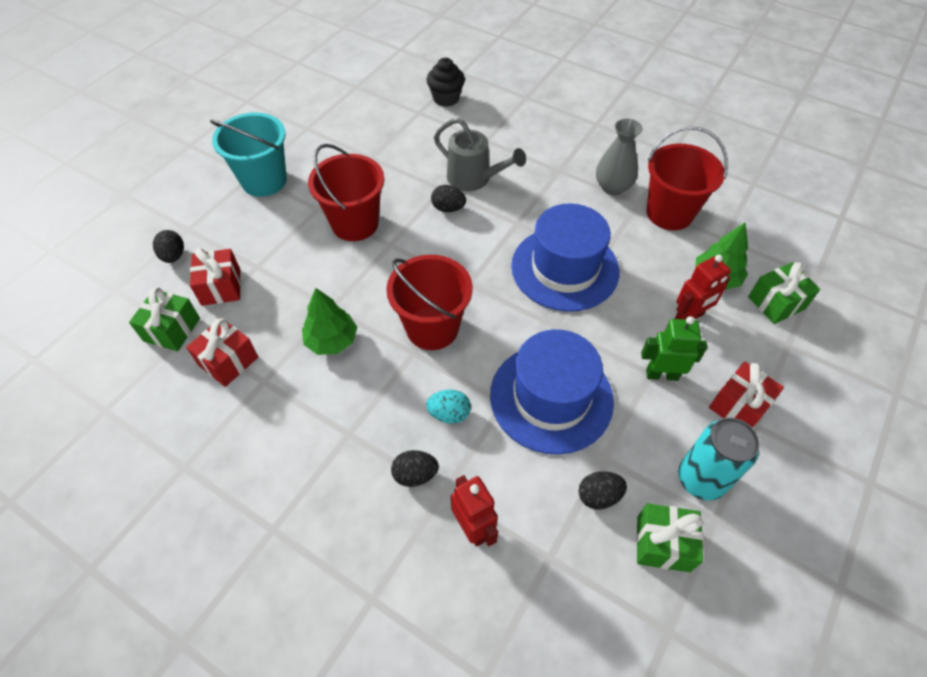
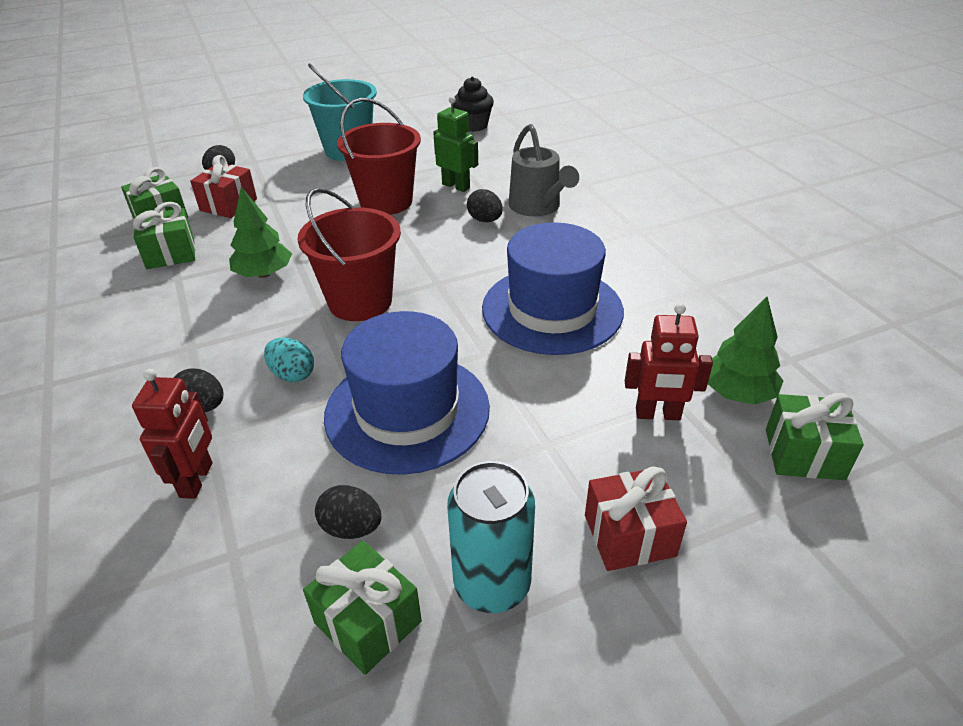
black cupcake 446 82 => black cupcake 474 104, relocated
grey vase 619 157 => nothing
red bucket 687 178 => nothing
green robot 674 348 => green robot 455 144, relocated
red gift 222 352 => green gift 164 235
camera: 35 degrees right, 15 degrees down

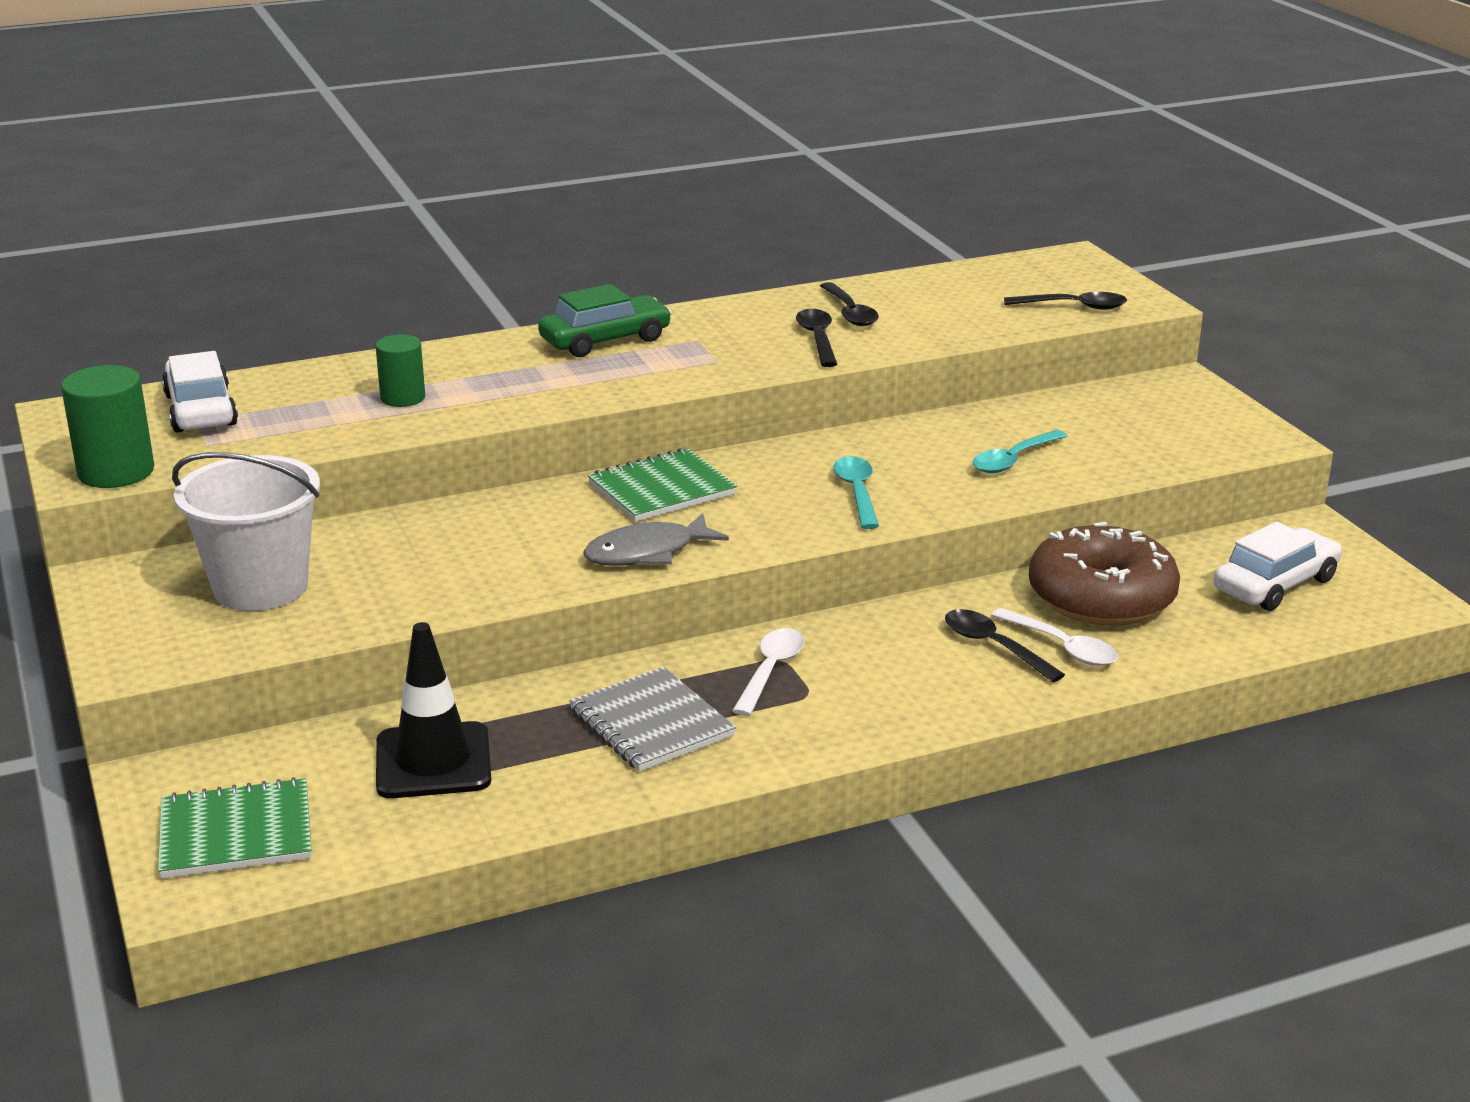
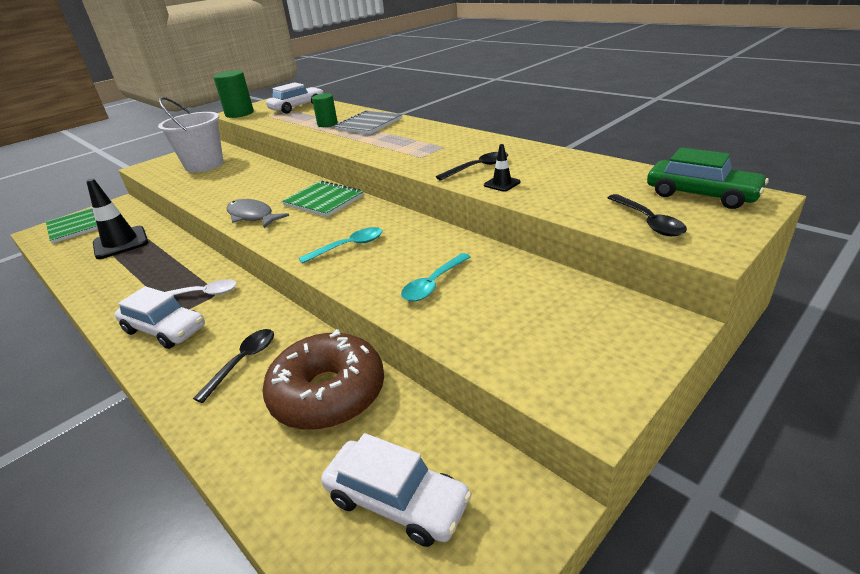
black spoon 849 304 => nothing
green car 605 320 => green car 708 178, relocated
turquoise spoon 1020 451 => turquoise spoon 436 277, 75 degrees counterclockwise
white spoon 1054 637 => nothing
grey notebook 652 719 => grey notebook 368 122, relocated
nothing => black traffic cone 502 168
nothing => white car 160 317
camera: 70 degrees right, 5 degrees up

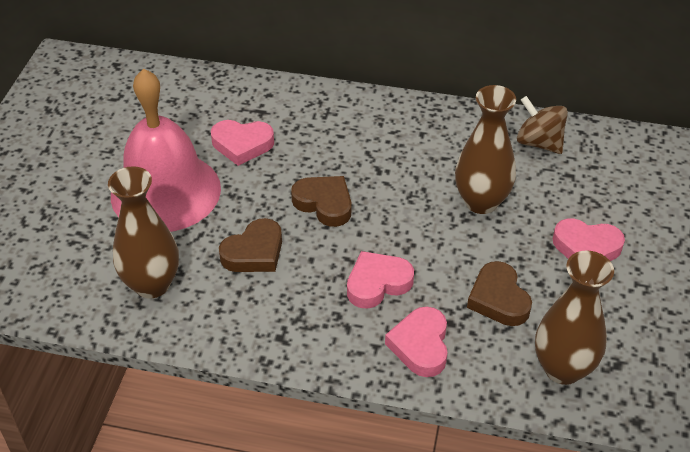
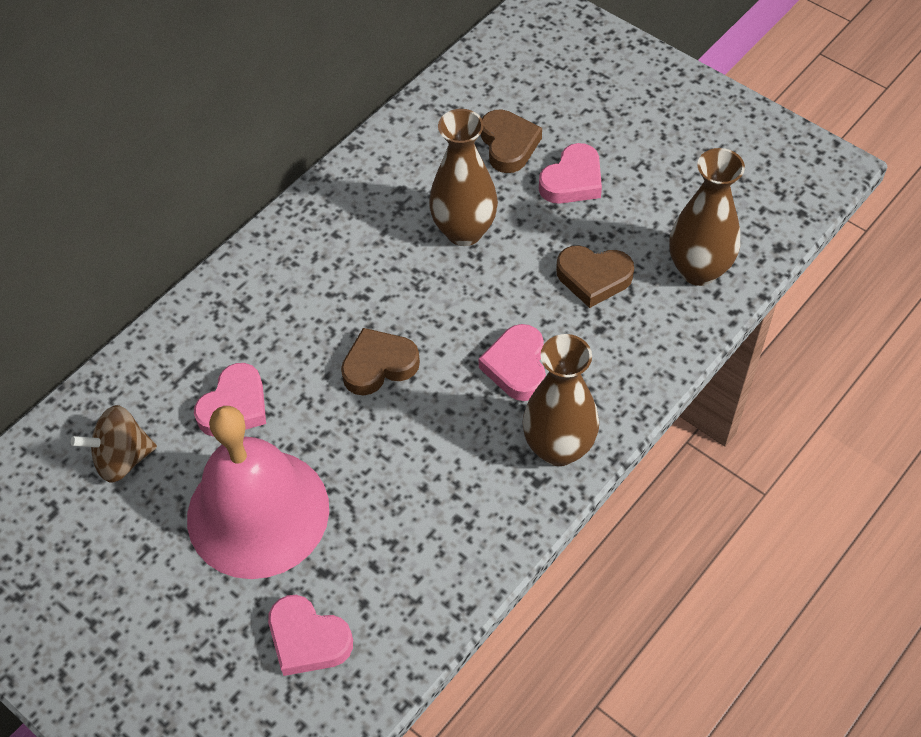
brown spinning top 542 125 => brown spinning top 114 444, relocated
brown vase 143 232 => brown vase 561 400, relocated
brown heart 250 245 => brown heart 511 141, relocated
pink heart 416 342 => pink heart 310 635, relocated
camera: 60 degrees left, 10 degrees up

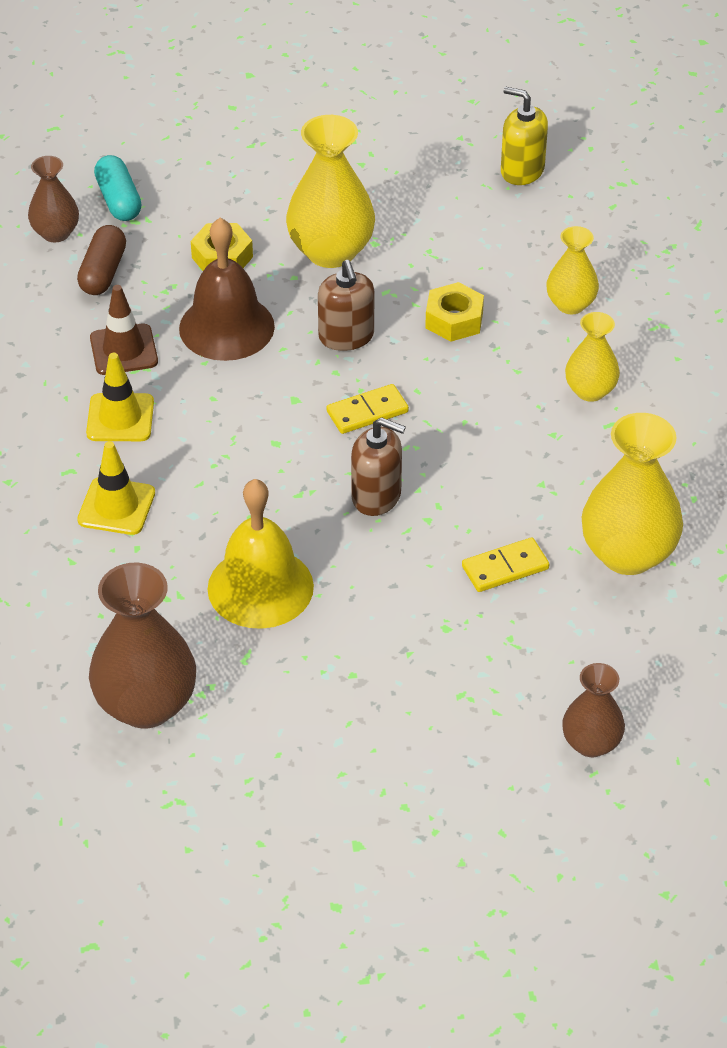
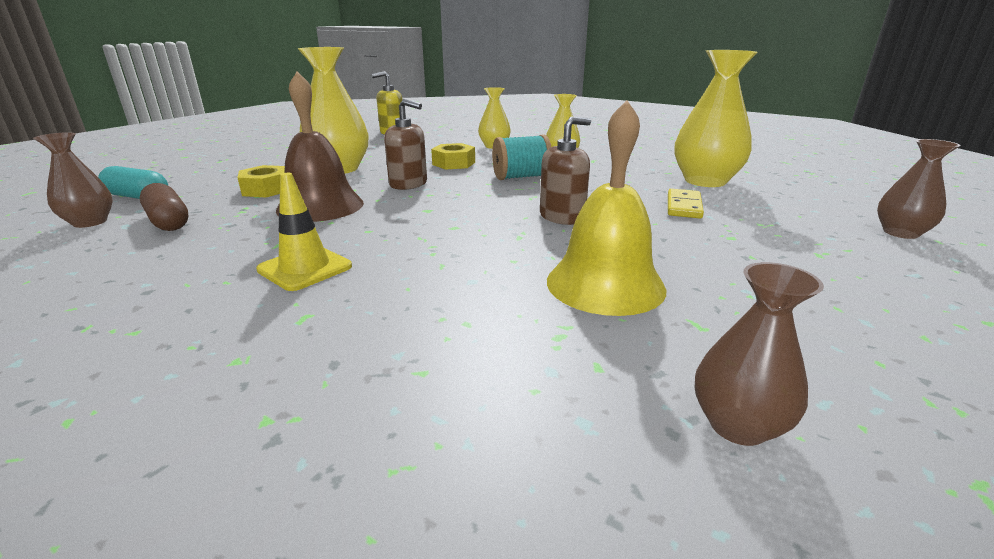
brown traffic cone 124 330 => nothing
yellow domino 368 409 => nothing
yellow traffic cone 116 488 => nothing
brown vase 142 645 => brown vase 759 354, x0.58
nothing => turquoise spool 521 157
camera: 50 degrees left, 20 degrees down

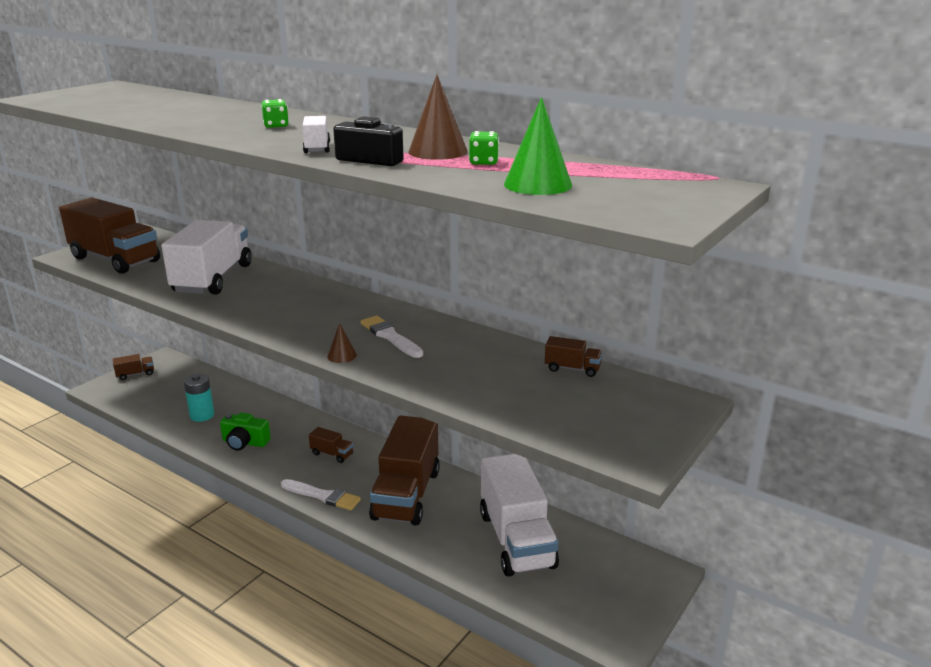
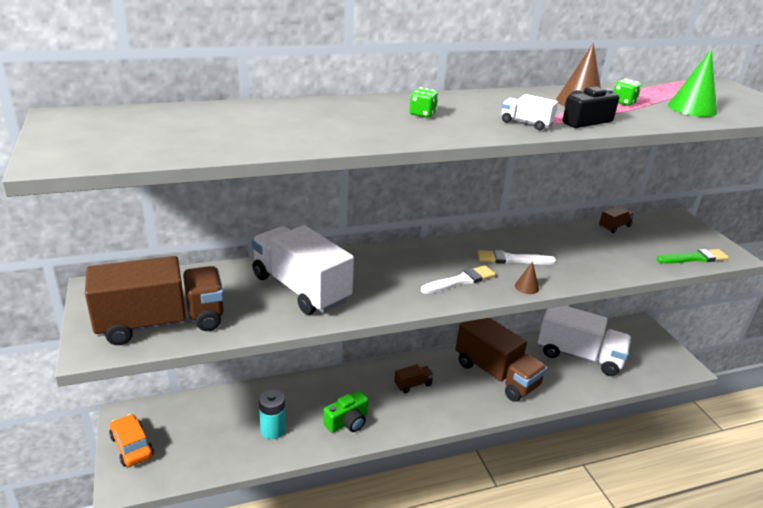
brown truck 133 367 => orange car 131 440
white brush 321 494 => white brush 458 279, relocated
nothing => green brush 692 256
camera: 55 degrees left, 5 degrees up

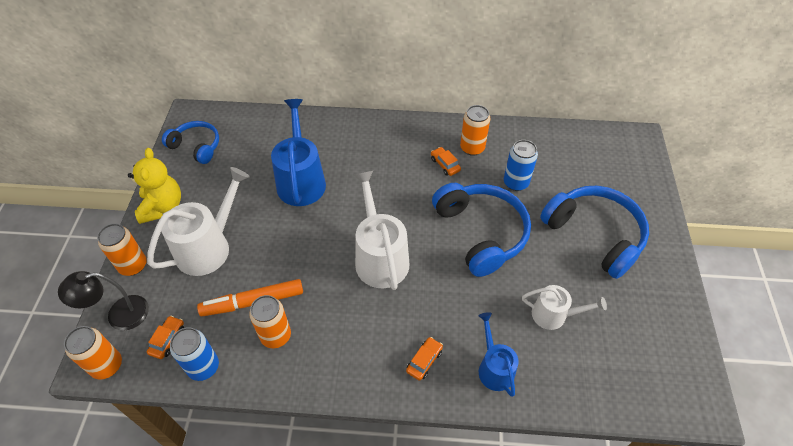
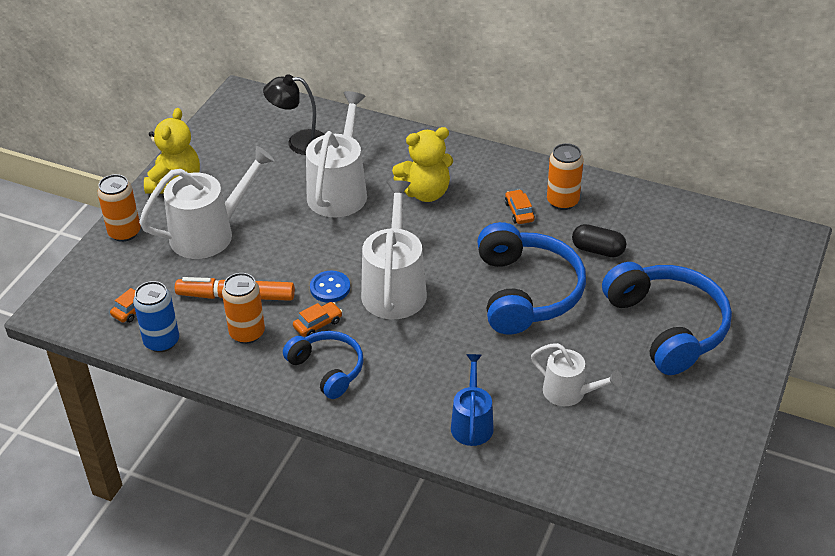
blue watering can 298 152 => white watering can 336 154
blue headphones 190 142 => blue headphones 323 365, relocated
blue can 521 165 => black capsule 599 240
black lamp 103 301 => black lamp 294 114, relocated
orange can 93 353 => nothing
orange car 424 359 => orange car 318 319, relocated
nothing => yellow teddy bear 422 164
nothing => blue button 330 287
camera: 20 degrees right, 10 degrees down

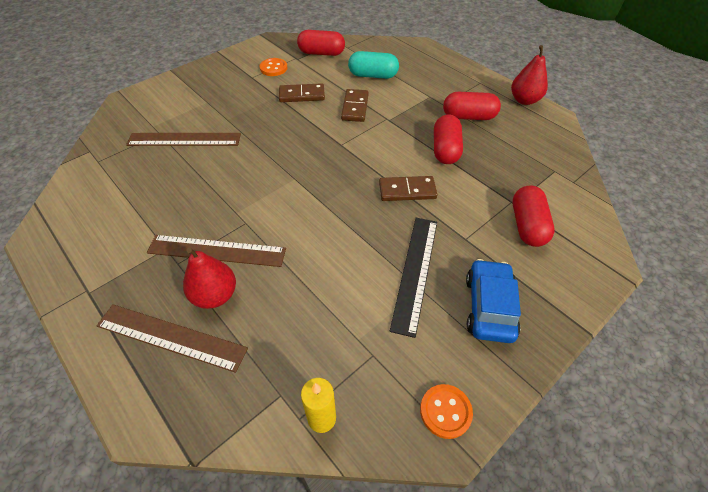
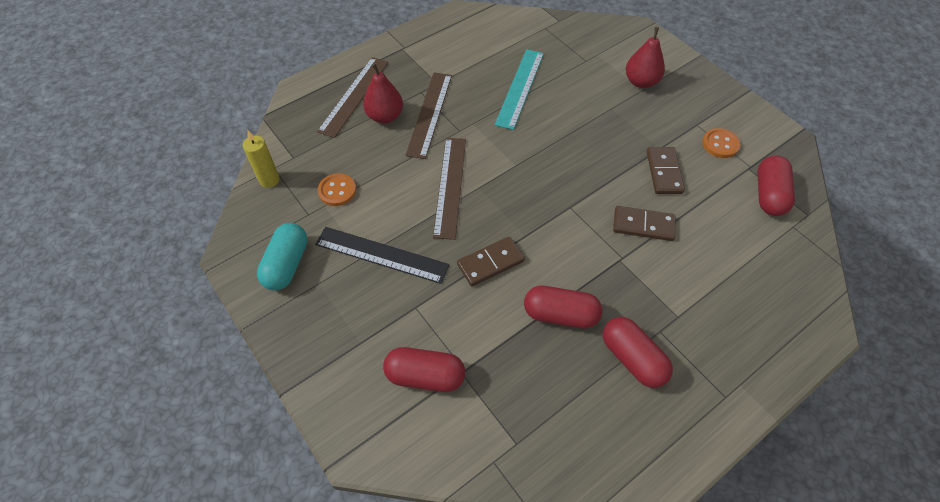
red pear 529 75 => red pear 645 57, relocated
turquoise capsule 373 65 => turquoise capsule 282 257, relocated
red capsule 472 106 => red capsule 638 352, 45 degrees counterclockwise
brown ruler 183 139 => brown ruler 449 189, relocated
brown domino 408 188 => brown domino 491 261, 60 degrees clockwise
blue car 493 301 => nothing
orange button 446 411 => orange button 337 189, relocated
nothing => turquoise ruler 519 89
camera: 95 degrees right, 5 degrees up

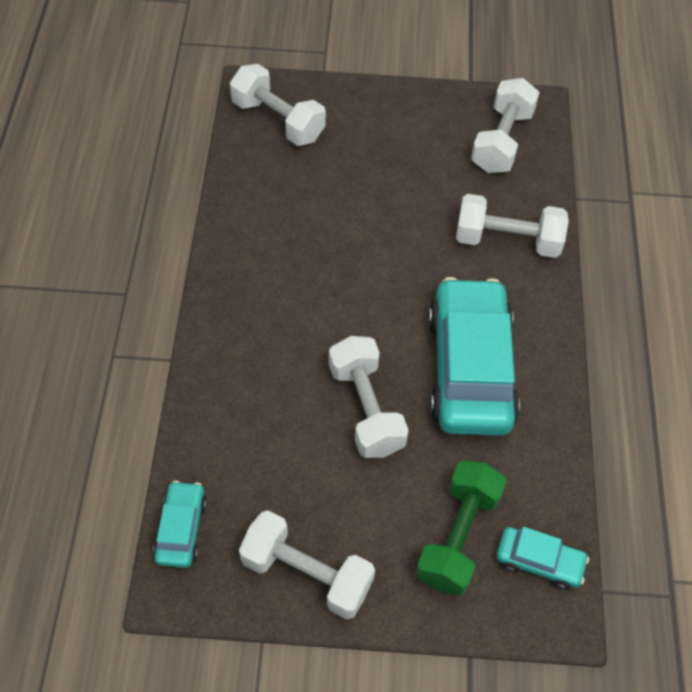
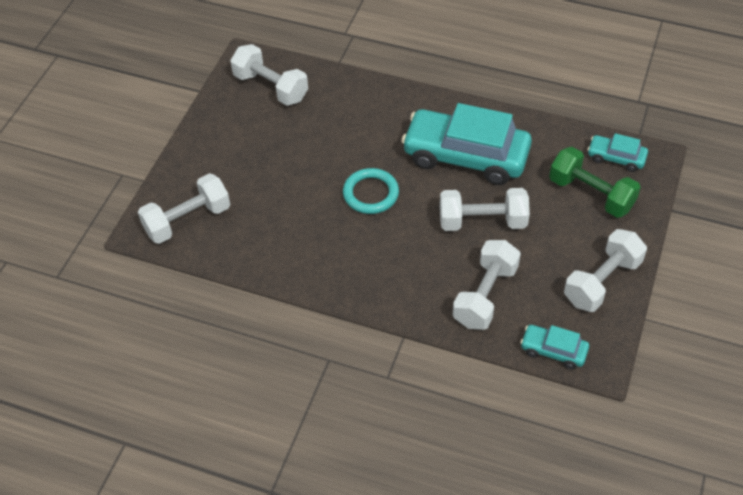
white dumbbell 512 226 => white dumbbell 487 285, relocated
turquoise car 542 558 => turquoise car 617 152, 105 degrees counterclockwise
nothing => turquoise ring 371 191
camera: 70 degrees left, 5 degrees down

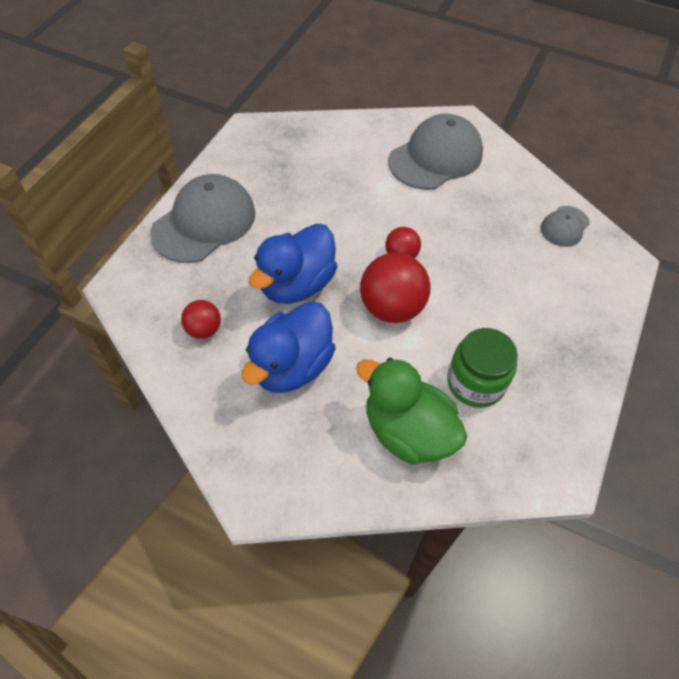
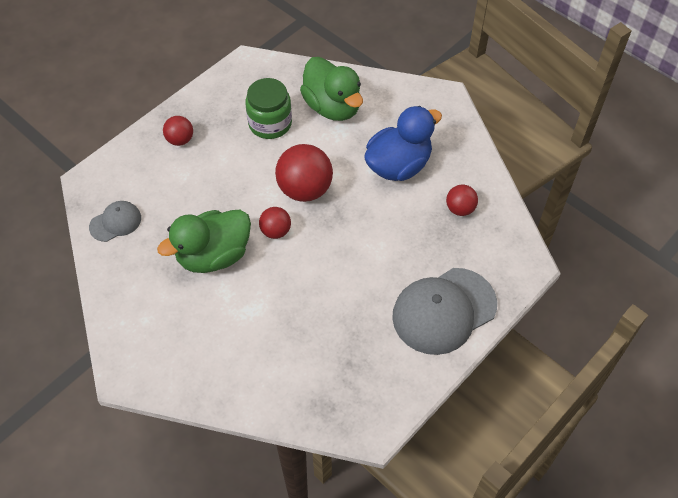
grey cap 435 152 => nothing
blue duck 293 264 => nothing
nothing => red ball 178 131
nothing => green duck 204 241
camera: 160 degrees left, 0 degrees up

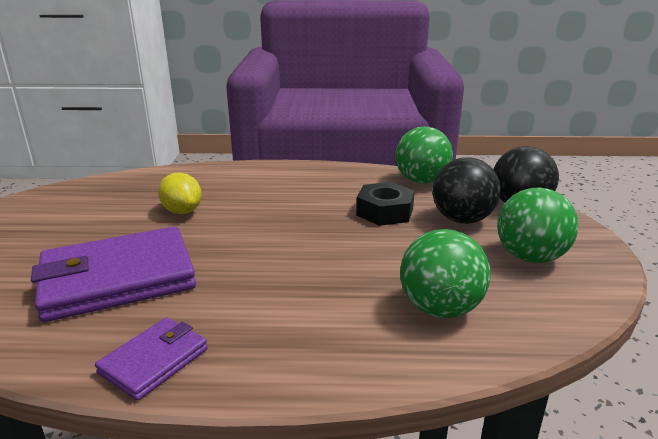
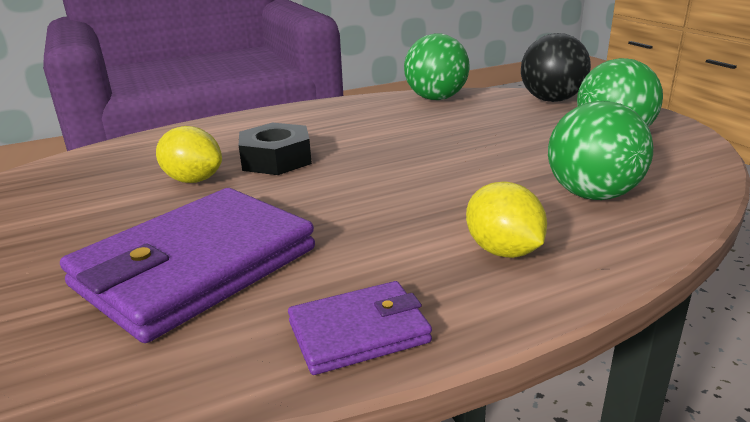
black ball 467 190 => nothing
black nut 385 204 => black nut 275 149, relocated
purple wallet 151 359 => purple wallet 360 328, 60 degrees clockwise
nothing => yellow lemon 506 220
camera: 25 degrees left, 0 degrees up

